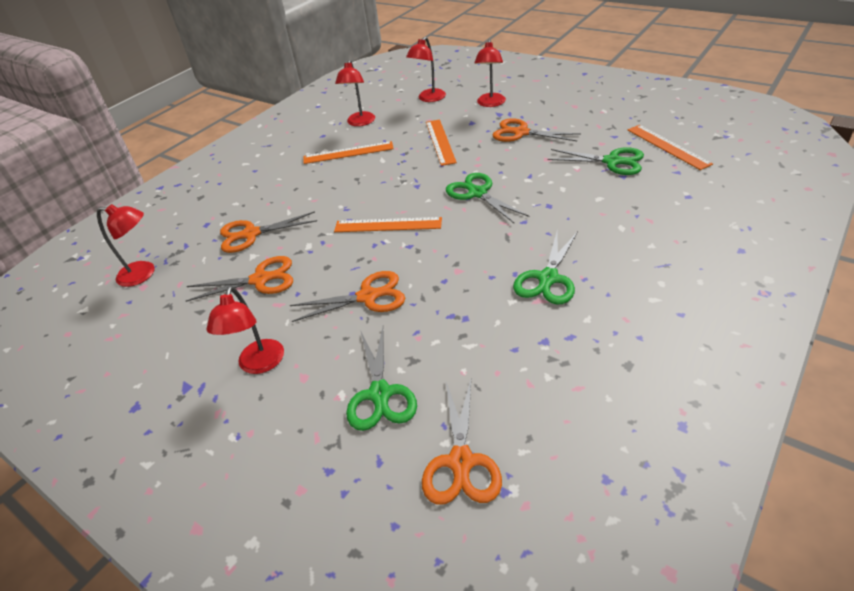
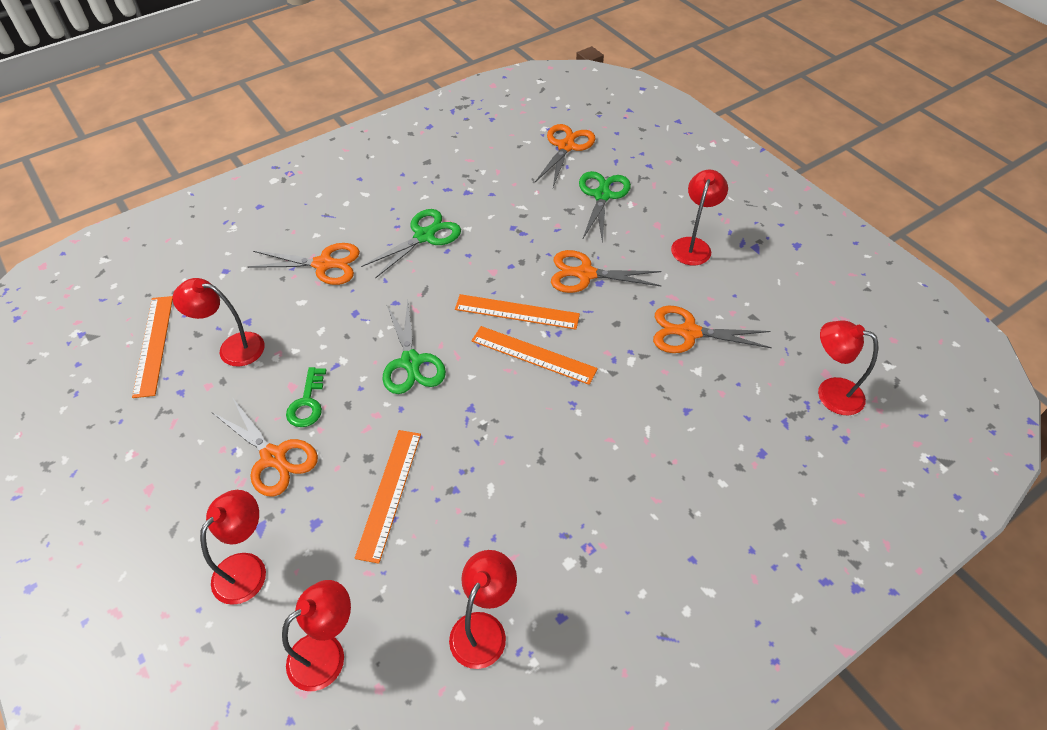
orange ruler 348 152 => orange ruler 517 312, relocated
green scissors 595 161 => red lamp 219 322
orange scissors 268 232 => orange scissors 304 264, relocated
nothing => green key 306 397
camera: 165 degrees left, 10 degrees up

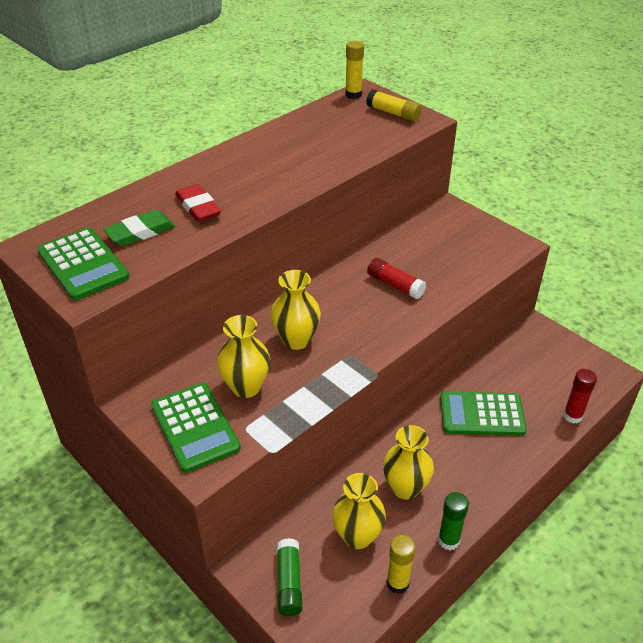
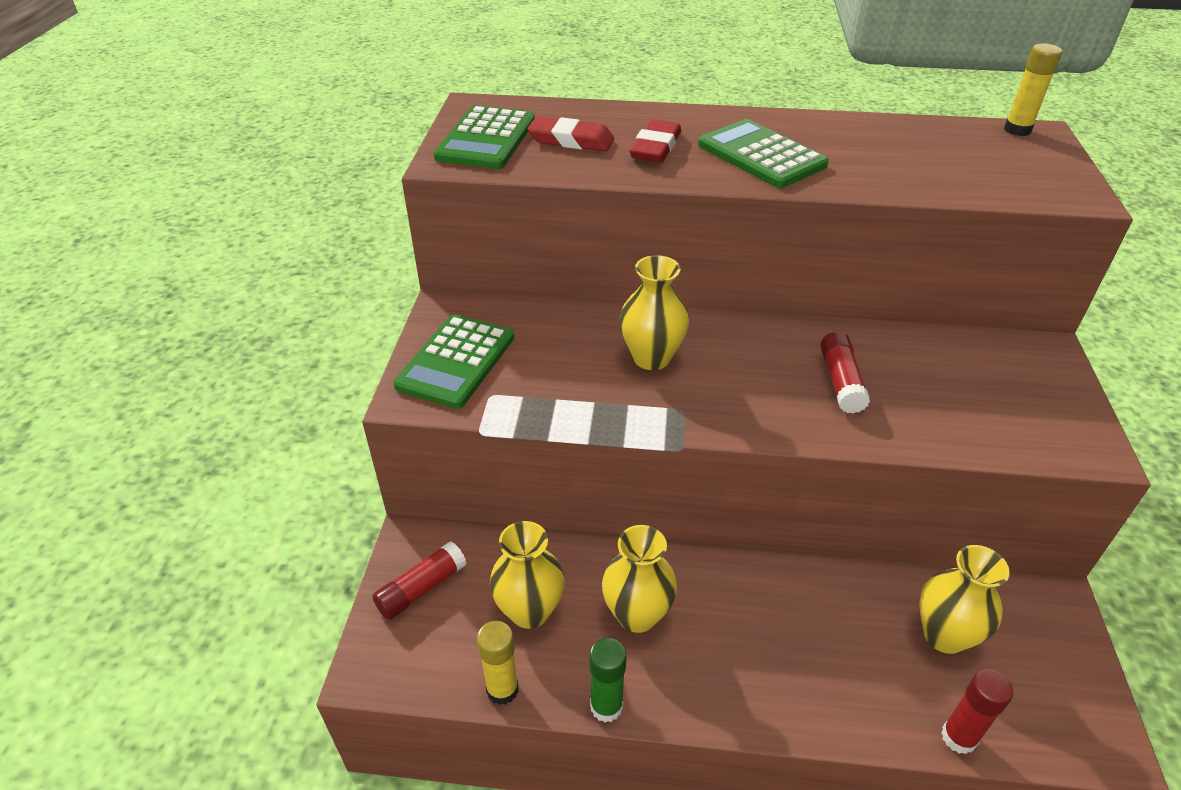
yellow glue stick 394 105 => nothing
green eraser 139 228 => red eraser 571 133
yellow vase 243 356 => yellow vase 964 599, relocated
green calculator 483 413 => green calculator 763 153, relocated
green glue stick 289 577 => red glue stick 419 581
camera: 50 degrees right, 0 degrees up

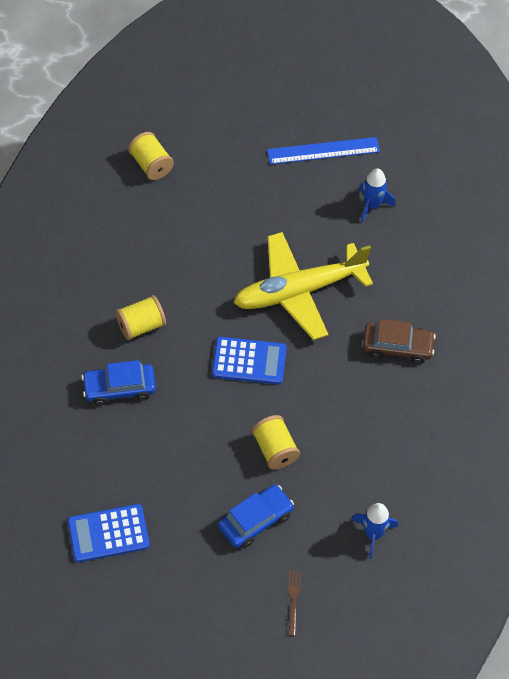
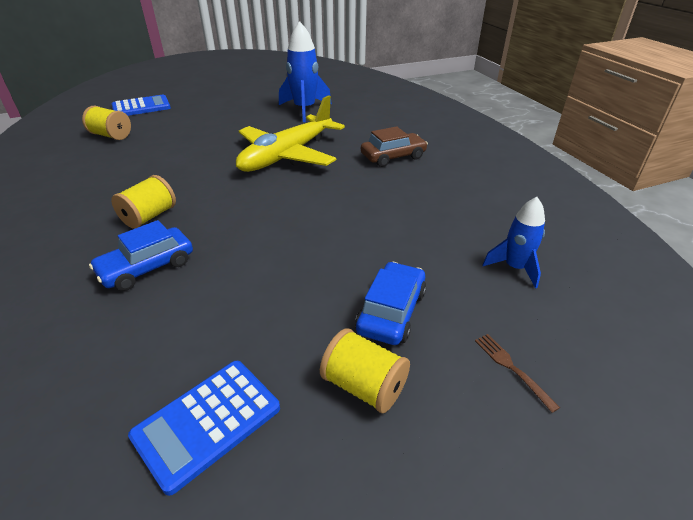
blue ruler 323 151 => nothing
blue rocket 377 195 => blue rocket 305 71, x1.66
blue calculator 249 361 => blue calculator 141 105, relocated
yellow spool 276 442 => yellow spool 365 370, relocated
camera: 30 degrees left, 20 degrees down

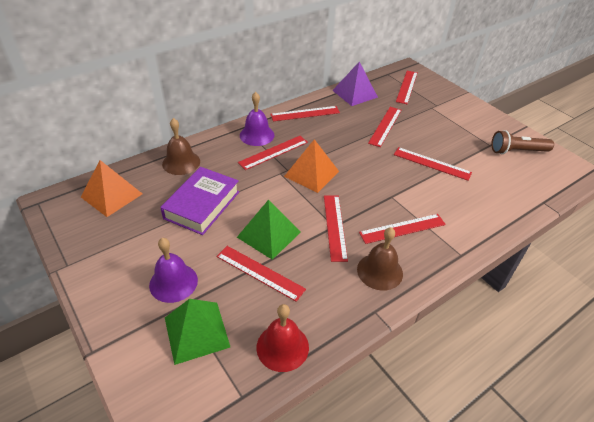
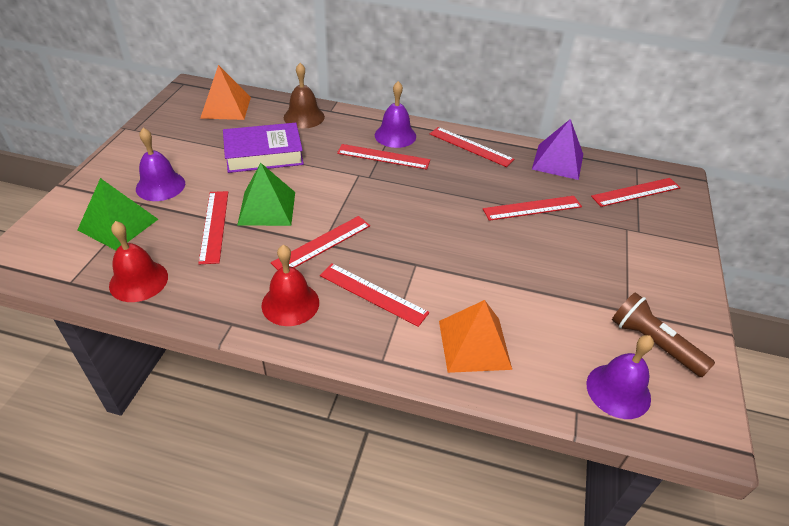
orange pyramid 311 166 => orange pyramid 475 336, relocated
red ruler 433 164 => nothing
brown bell 380 259 => red bell 290 285
nothing => purple bell 620 377
camera: 50 degrees right, 0 degrees up

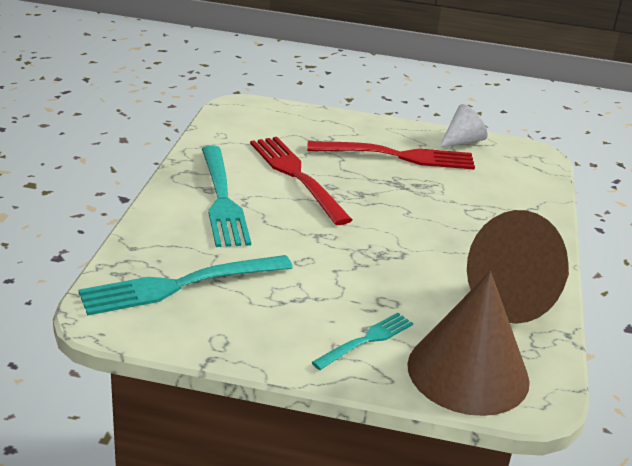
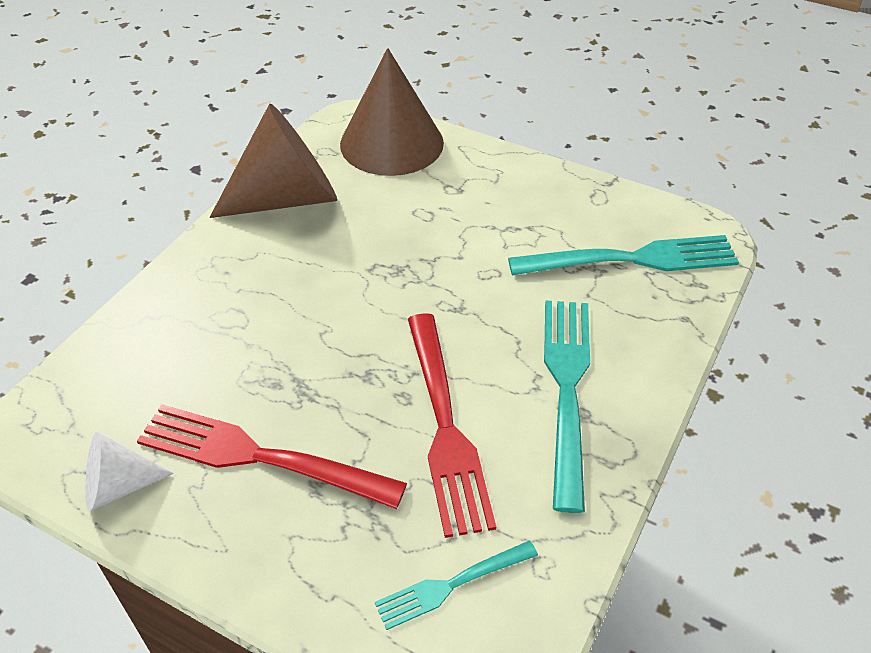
turquoise fork 362 341 => turquoise fork 456 585, relocated
camera: 160 degrees left, 15 degrees up

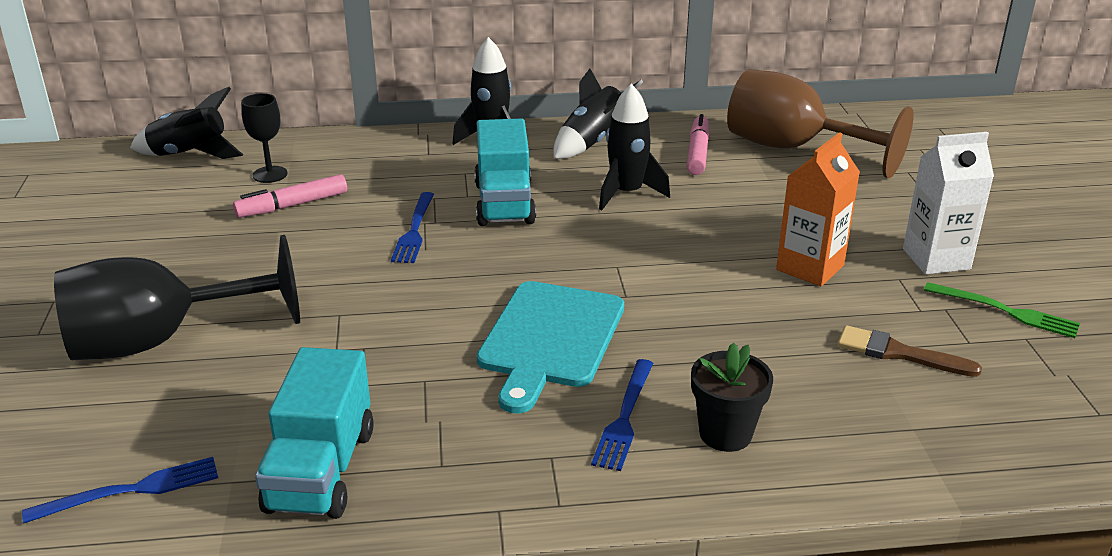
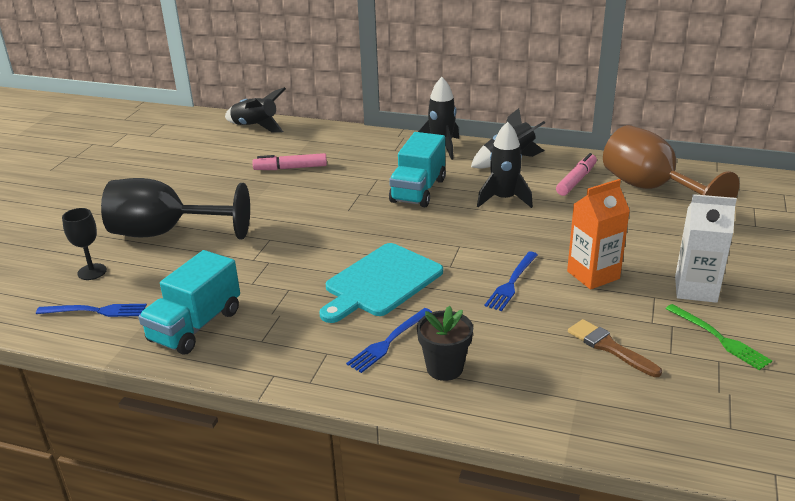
black goblet 264 138 => black goblet 84 244, relocated
blue fork 412 227 => blue fork 511 281, relocated
camera: 25 degrees right, 0 degrees up

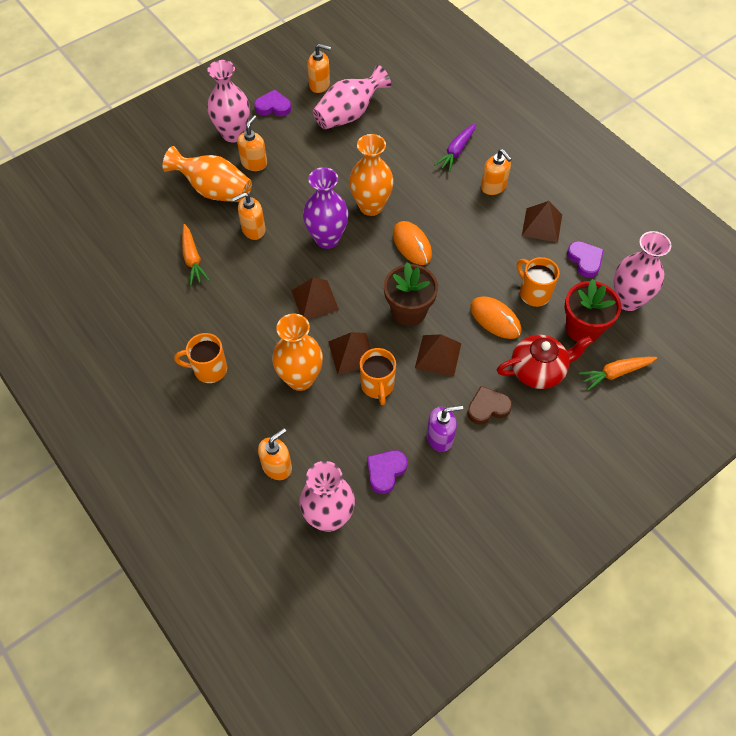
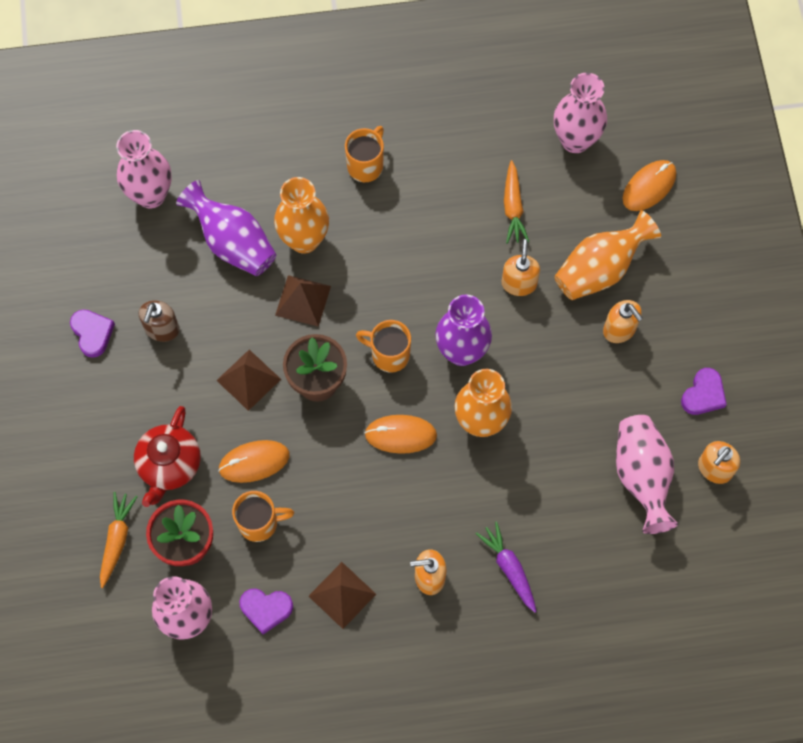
pink vase 228 101 => pink vase 580 113, relocated
orange carrot 195 254 => orange carrot 517 202, 105 degrees counterclockwise
brown pyramid 315 298 => nothing
orange mug 378 376 => orange mug 383 346, relocated
brown heart 489 405 => nothing
purple soap dispenser 445 428 => brown soap dispenser 159 321
orange soap dispenser 275 454 => nothing
purple heart 387 472 => purple heart 92 333, relocated
nothing => orange mouse 649 185
nothing => purple vase 226 228
camera: 120 degrees right, 10 degrees up

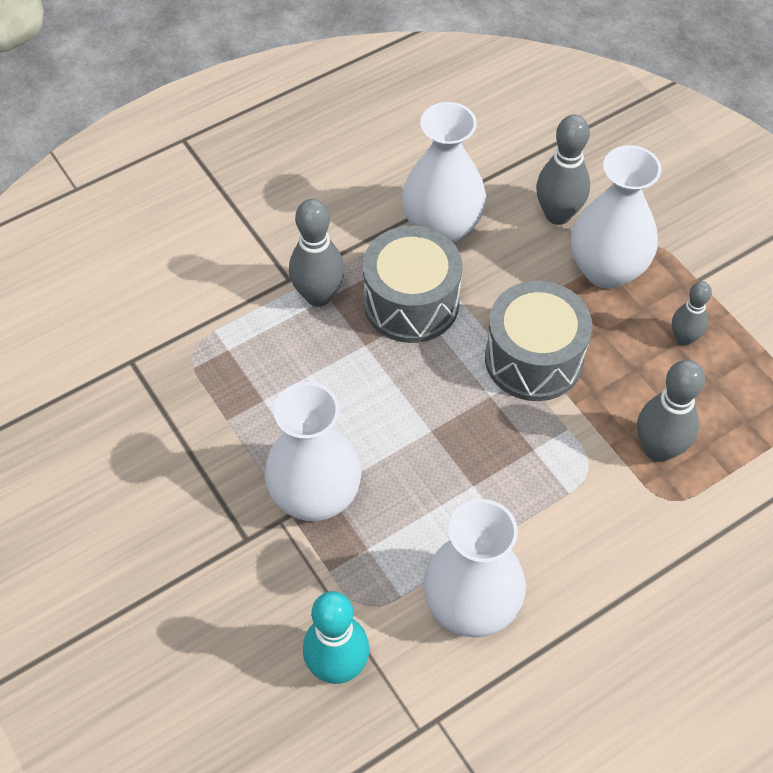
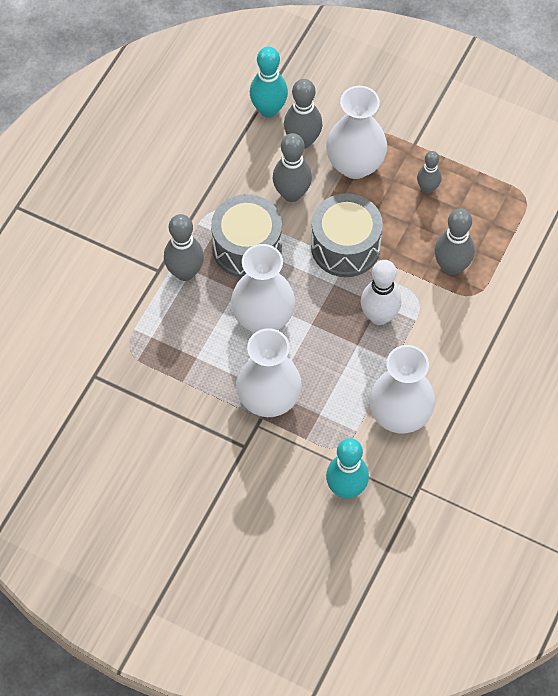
white vase 444 172 => white vase 263 288, relocated
nothing => turquoise bowling pin 269 82
nothing => grey bowling pin 292 167
nothing => white bowling pin 381 292
camera: 30 degrees left, 5 degrees up

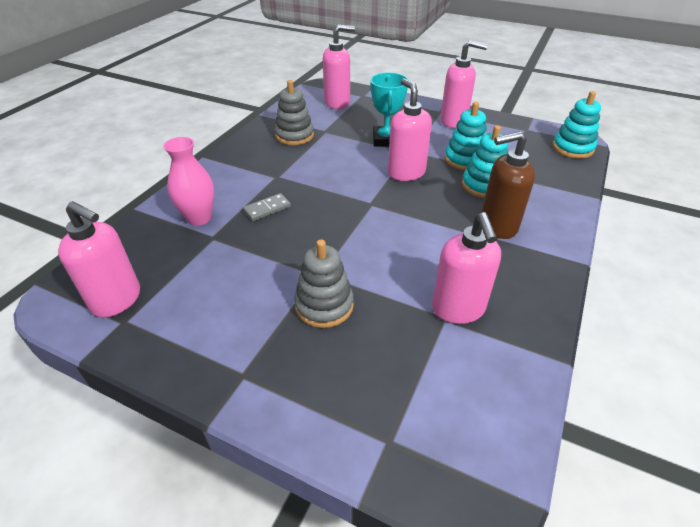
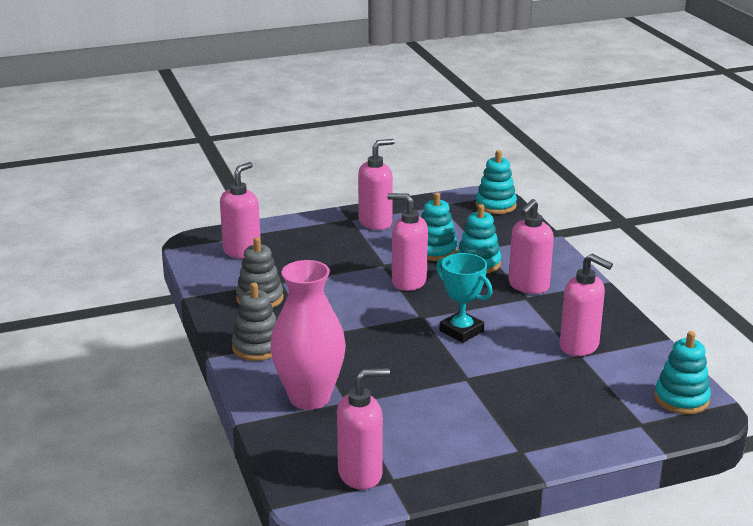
turquoise trophy 389 109 => turquoise trophy 464 298, relocated
brown soap dispenser 508 185 => pink soap dispenser 531 246
pink vase 188 181 => pink vase 308 335, x1.56
grey domino 267 207 => nothing
grey stacking toy 324 283 => grey stacking toy 254 322, relocated
nothing => turquoise stacking toy 682 372
camera: 45 degrees left, 15 degrees down

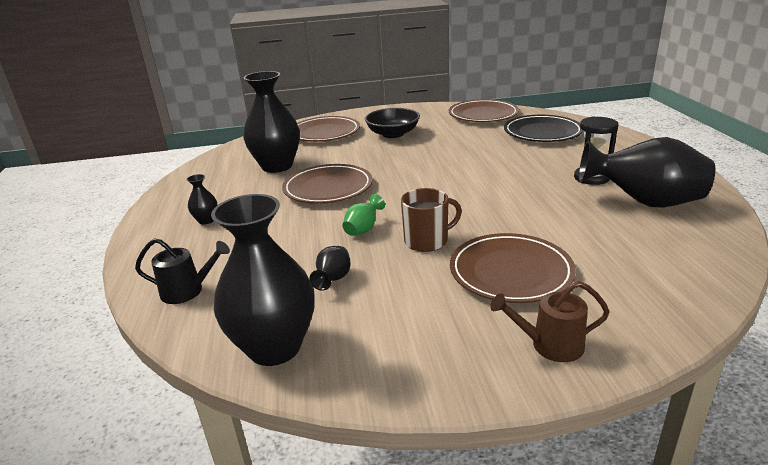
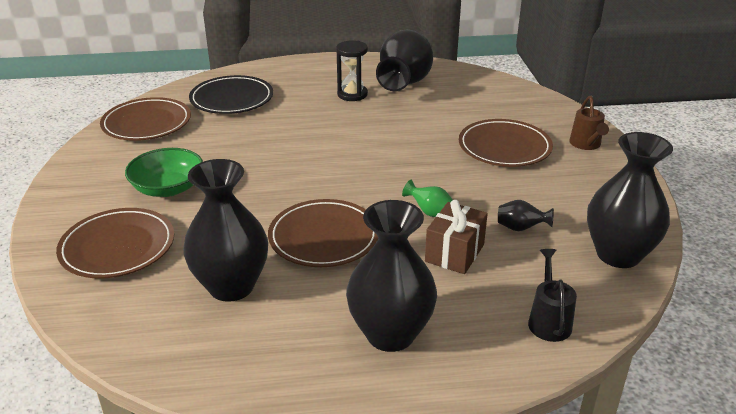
black bowl 392 123 => green bowl 164 172
black vase 201 199 => black vase 391 276, x2.31
brown mug 431 220 => nothing
nothing => brown gift 456 237
camera: 90 degrees left, 5 degrees up

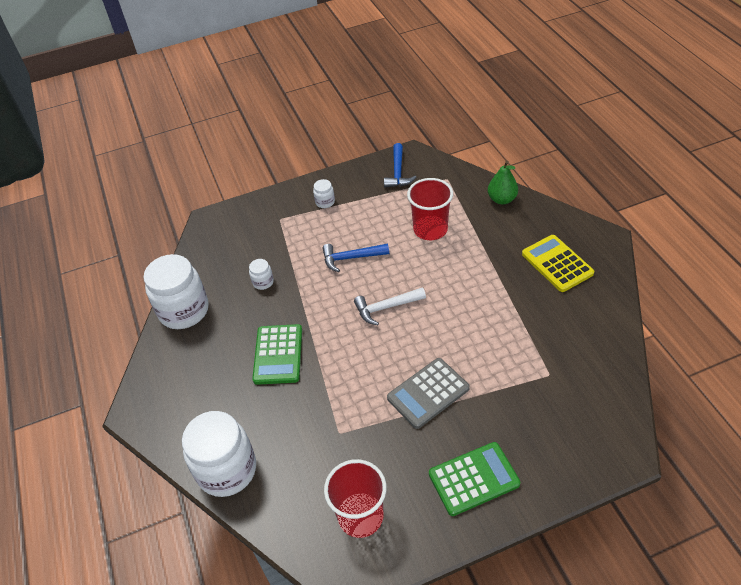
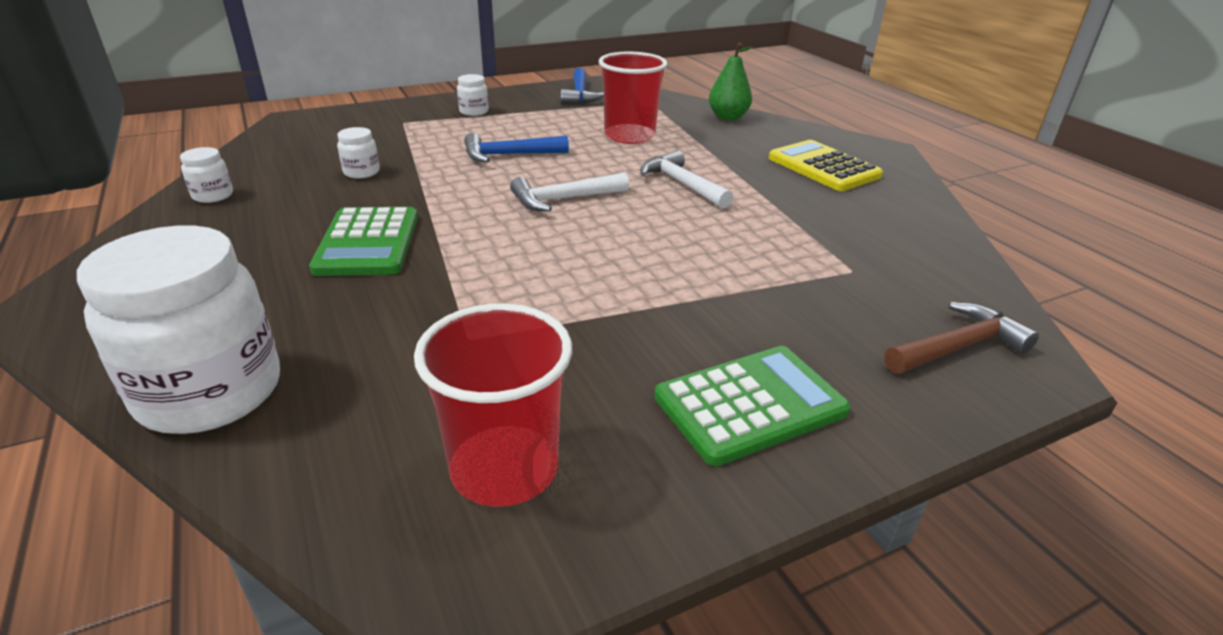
white jar 176 291 => white jar 206 175, x0.43
grey calculator 428 393 => nothing
nothing => white hammer 686 179
nothing => brown hammer 962 338
camera: 10 degrees left, 15 degrees down

